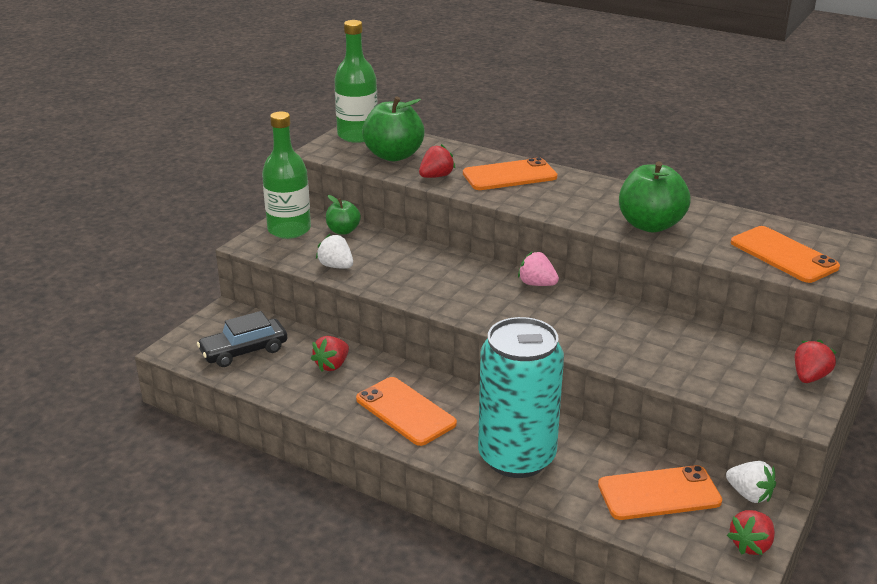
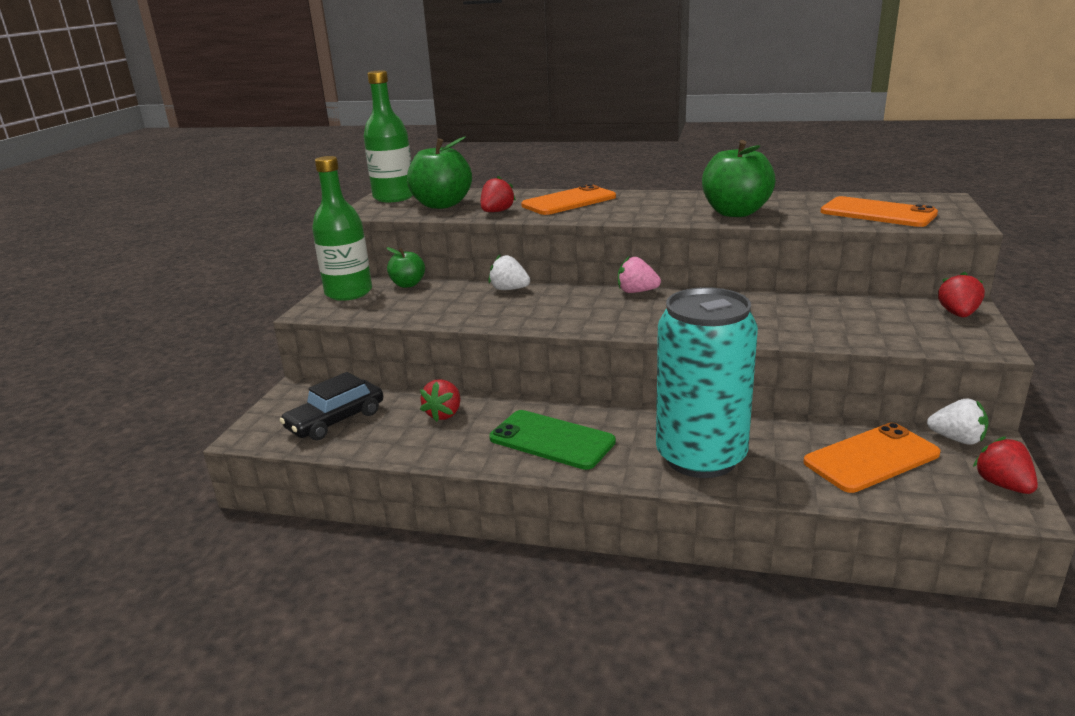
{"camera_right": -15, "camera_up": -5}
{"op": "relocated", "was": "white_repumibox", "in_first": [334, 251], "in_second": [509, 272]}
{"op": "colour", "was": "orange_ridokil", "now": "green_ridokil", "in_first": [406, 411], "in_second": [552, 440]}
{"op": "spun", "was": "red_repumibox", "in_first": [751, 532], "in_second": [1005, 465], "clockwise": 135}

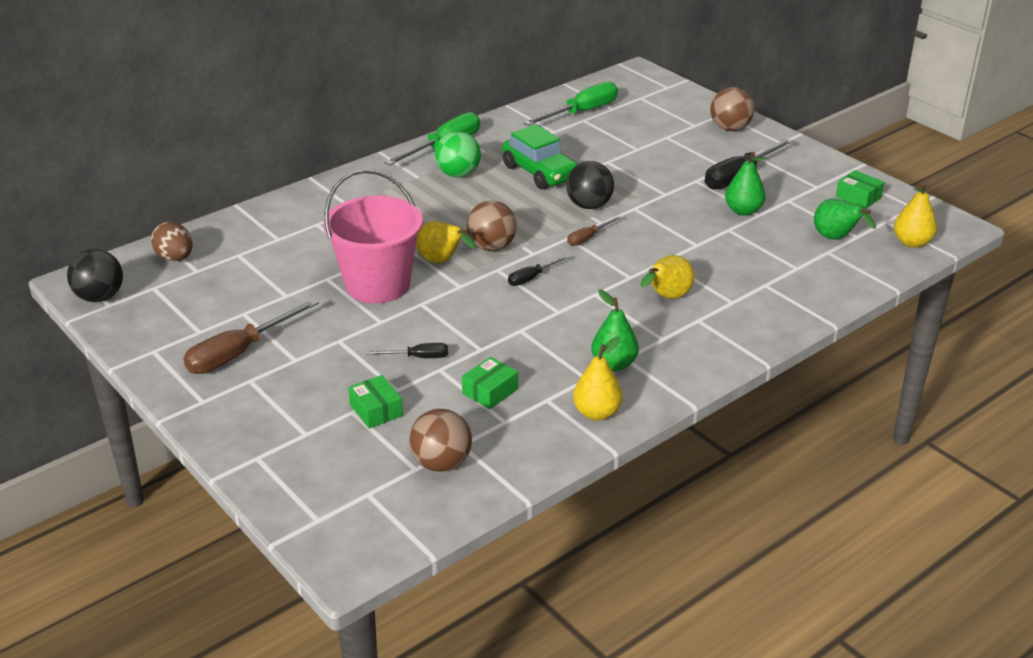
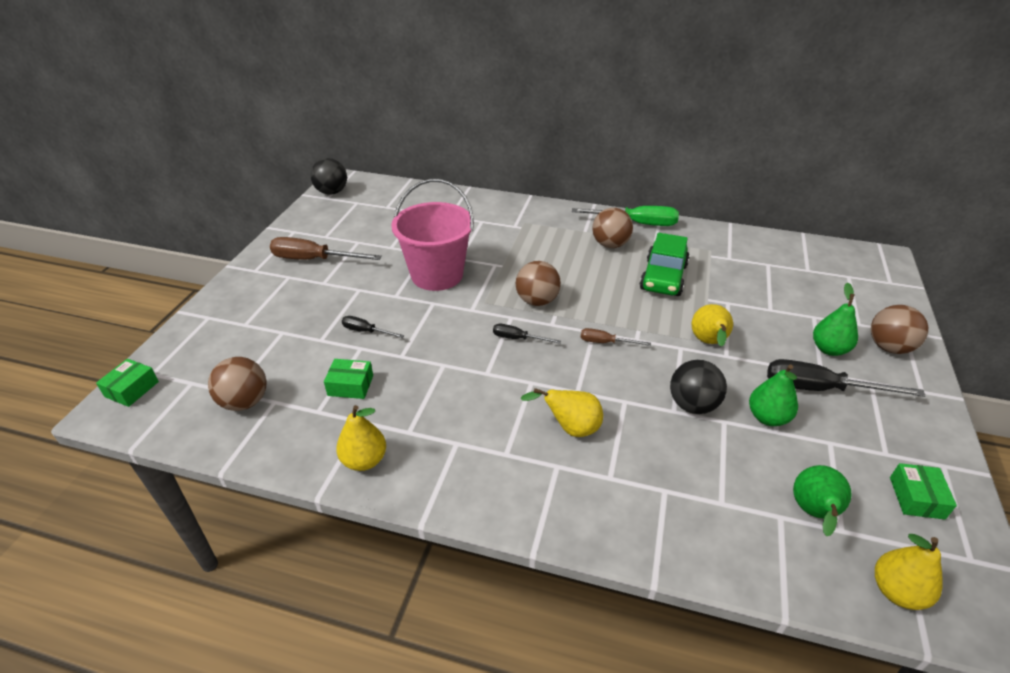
{"camera_right": 55, "camera_up": 5}
{"op": "relocated", "was": "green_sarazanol", "in_first": [375, 402], "in_second": [127, 383]}
{"op": "spun", "was": "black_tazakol", "in_first": [407, 350], "in_second": [373, 327], "clockwise": 150}
{"op": "colour", "was": "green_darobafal", "now": "brown_darobafal", "in_first": [458, 154], "in_second": [612, 228]}
{"op": "relocated", "was": "black_darobafal", "in_first": [590, 185], "in_second": [698, 387]}
{"op": "relocated", "was": "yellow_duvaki", "in_first": [446, 242], "in_second": [712, 325]}
{"op": "relocated", "was": "green_duvaki", "in_first": [615, 330], "in_second": [835, 319]}
{"op": "missing", "was": "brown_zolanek", "in_first": [172, 241]}
{"op": "missing", "was": "green_tazakol", "in_first": [570, 103]}

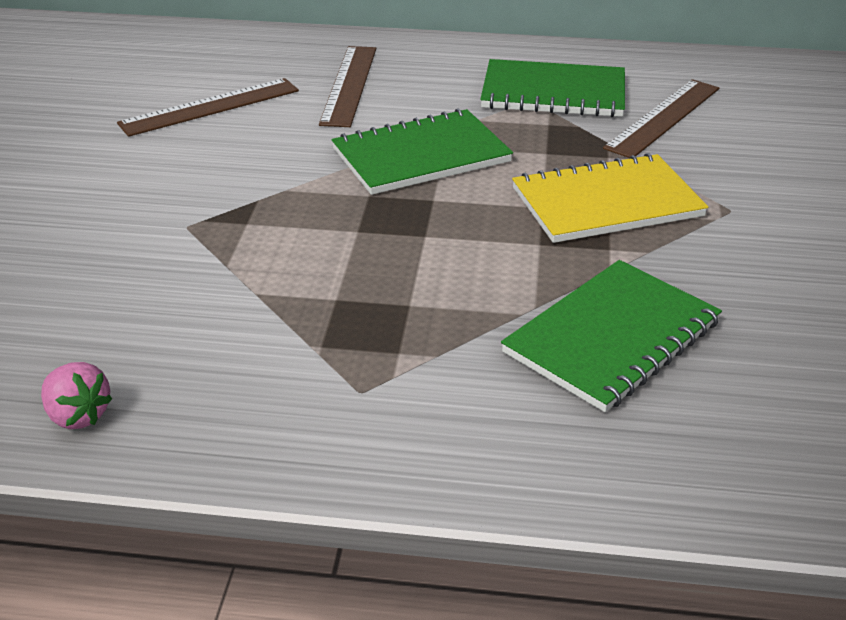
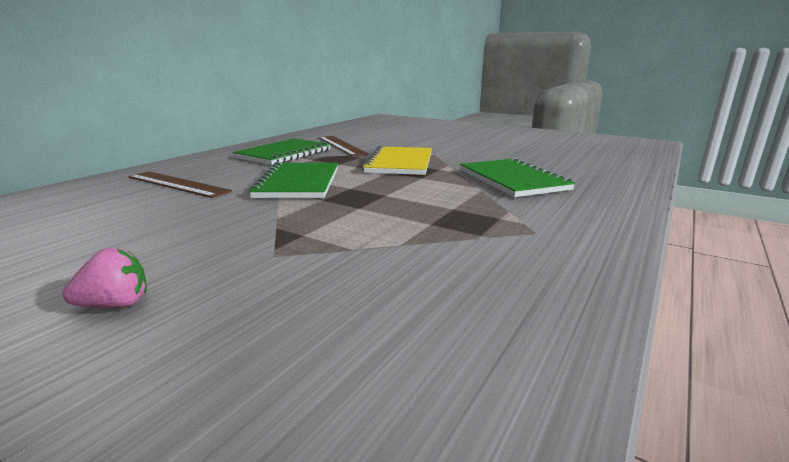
{"camera_right": -65, "camera_up": -15}
{"op": "relocated", "was": "pink_repumibox", "in_first": [76, 395], "in_second": [104, 278]}
{"op": "missing", "was": "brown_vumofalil", "in_first": [208, 107]}

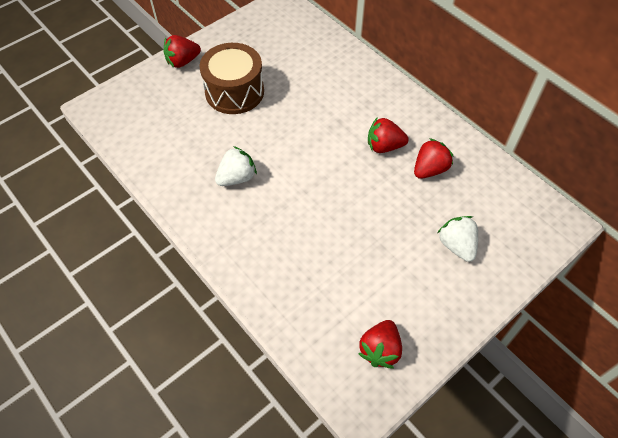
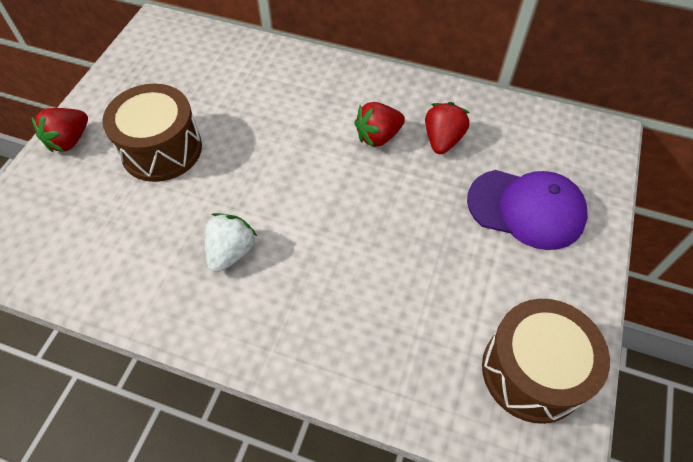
{"camera_right": -30, "camera_up": 0}
{"op": "exchanged", "was": "white_repumibox", "now": "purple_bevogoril", "in_first": [458, 239], "in_second": [527, 210]}
{"op": "exchanged", "was": "red_repumibox", "now": "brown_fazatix", "in_first": [380, 344], "in_second": [546, 361]}

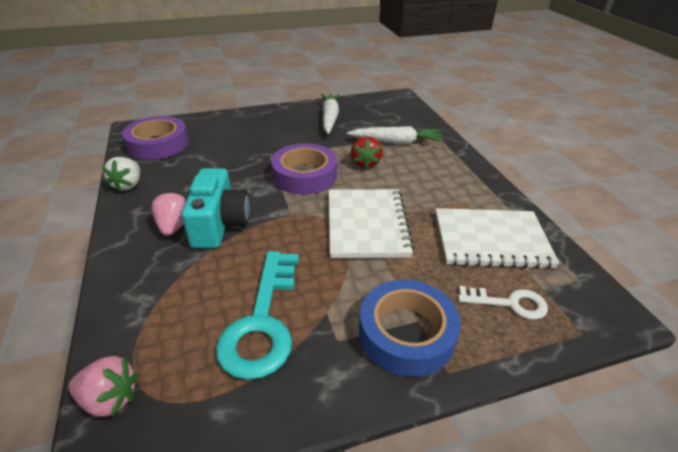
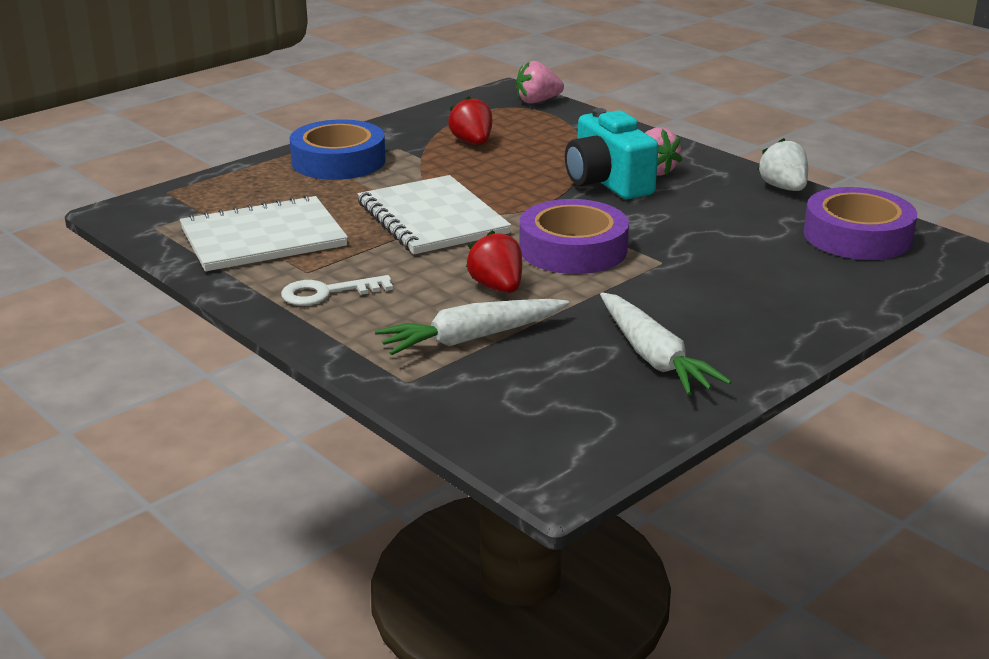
{"camera_right": 155, "camera_up": -10}
{"op": "relocated", "was": "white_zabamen", "in_first": [503, 303], "in_second": [337, 290]}
{"op": "exchanged", "was": "turquoise_zabamen", "now": "red_repumibox", "in_first": [257, 315], "in_second": [470, 120]}

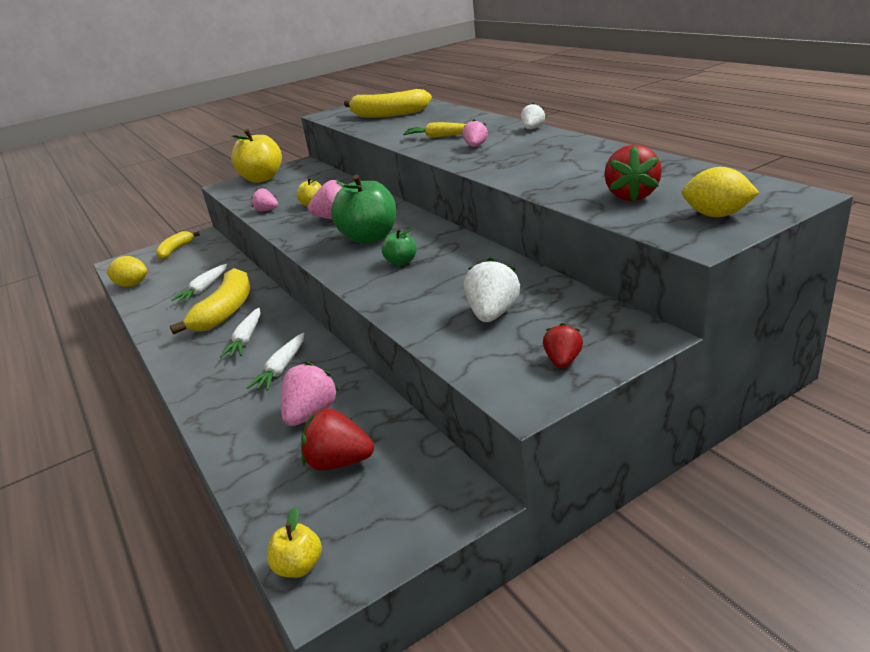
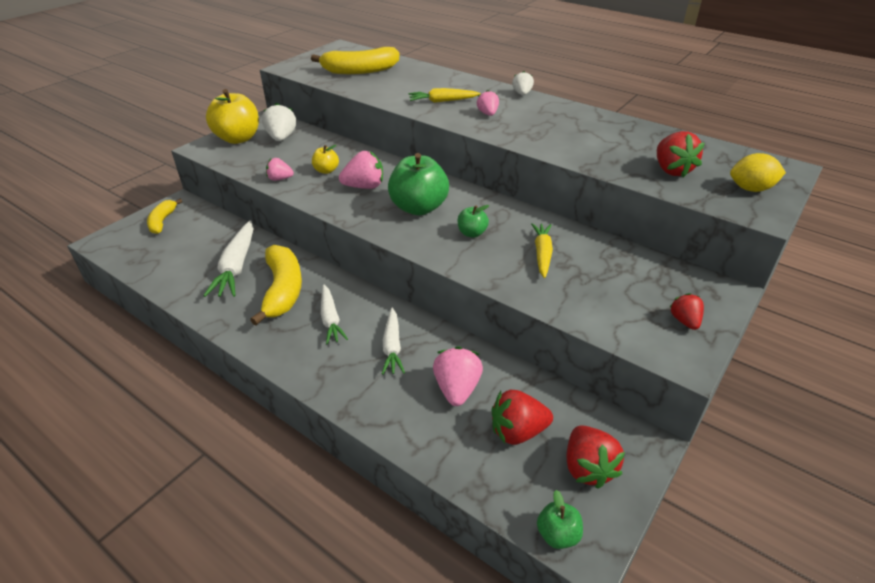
{"camera_right": -25, "camera_up": 10}
{"op": "size", "was": "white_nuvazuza", "in_first": [199, 283], "in_second": [228, 258], "ratio": 1.56}
{"op": "relocated", "was": "white_repumibox", "in_first": [492, 290], "in_second": [279, 122]}
{"op": "appeared", "now": "yellow_nuvazuza", "in_second": [542, 250]}
{"op": "colour", "was": "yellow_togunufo", "now": "green_togunufo", "in_first": [294, 542], "in_second": [560, 519]}
{"op": "appeared", "now": "red_repumibox", "in_second": [595, 457]}
{"op": "missing", "was": "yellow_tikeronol", "in_first": [126, 271]}

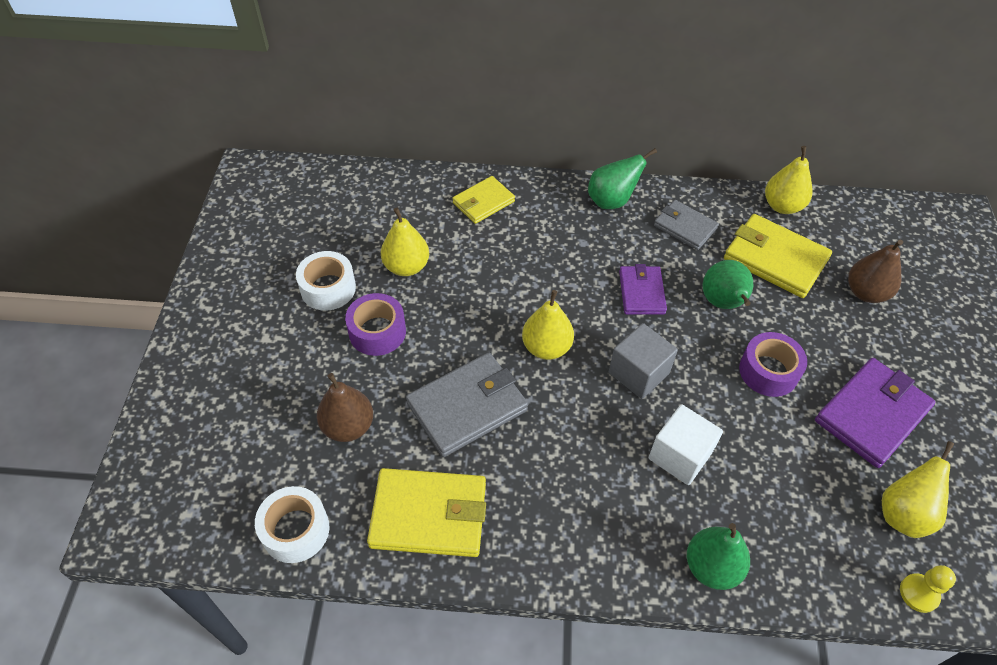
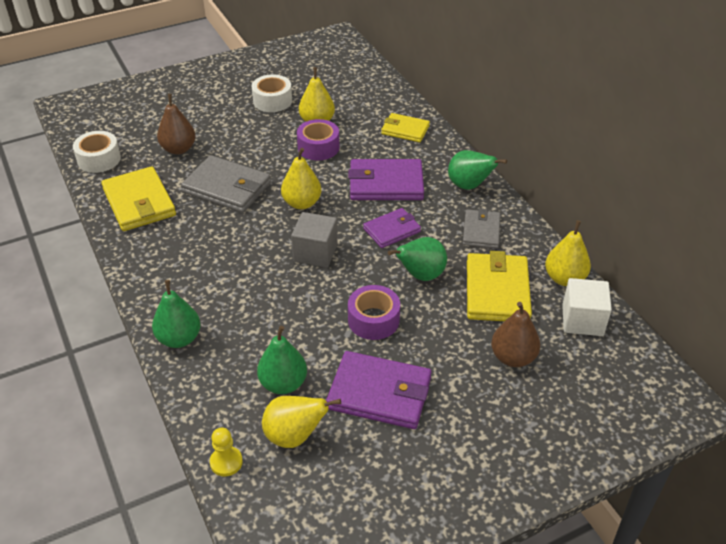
{"camera_right": 60, "camera_up": -10}
{"op": "appeared", "now": "green_duvaki", "in_second": [282, 360]}
{"op": "relocated", "was": "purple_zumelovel", "in_first": [375, 324], "in_second": [318, 139]}
{"op": "appeared", "now": "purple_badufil", "in_second": [386, 179]}
{"op": "relocated", "was": "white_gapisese", "in_first": [685, 444], "in_second": [587, 307]}

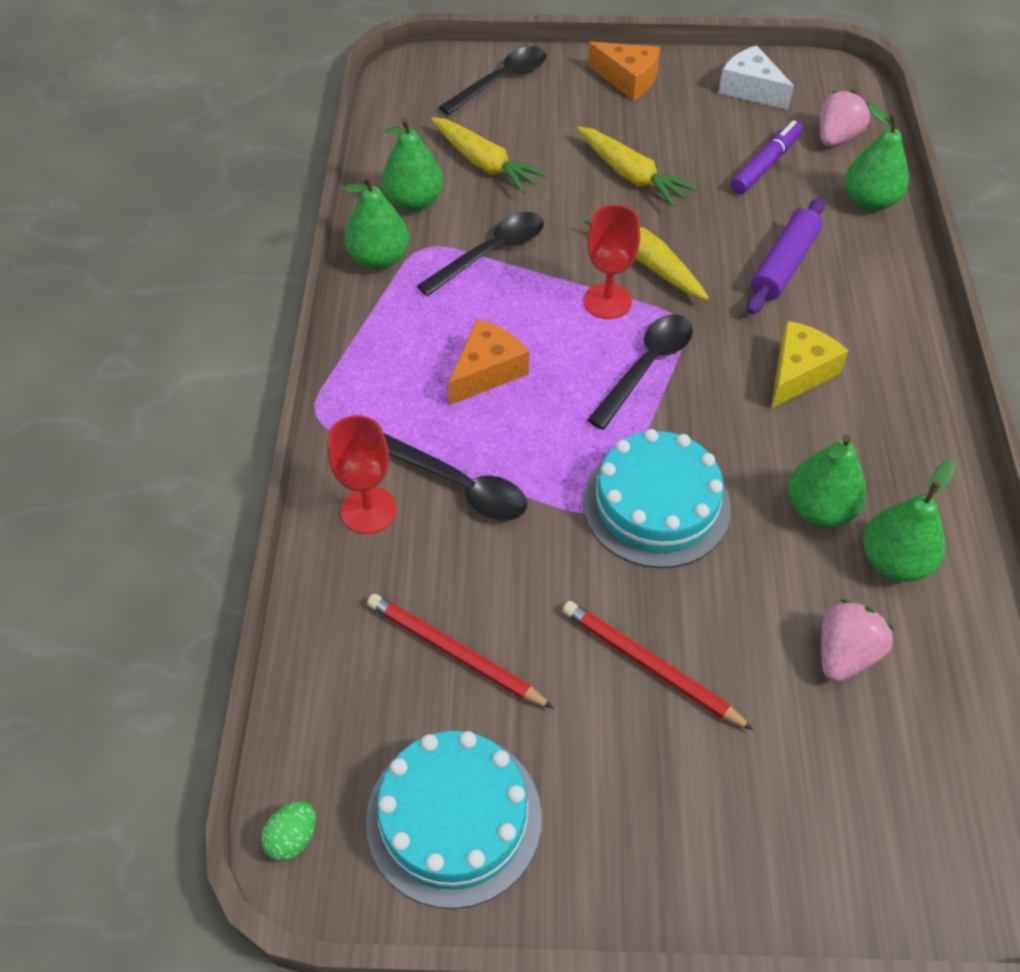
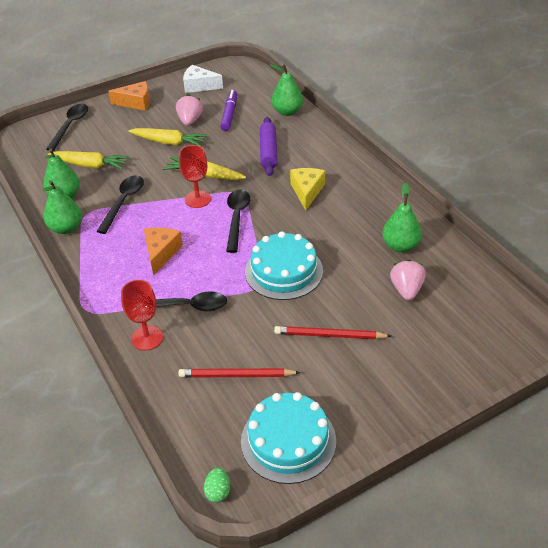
{"camera_right": -30, "camera_up": -10}
{"op": "relocated", "was": "pink_repumibox", "in_first": [844, 118], "in_second": [189, 110]}
{"op": "missing", "was": "green_duvaki", "in_first": [827, 480]}

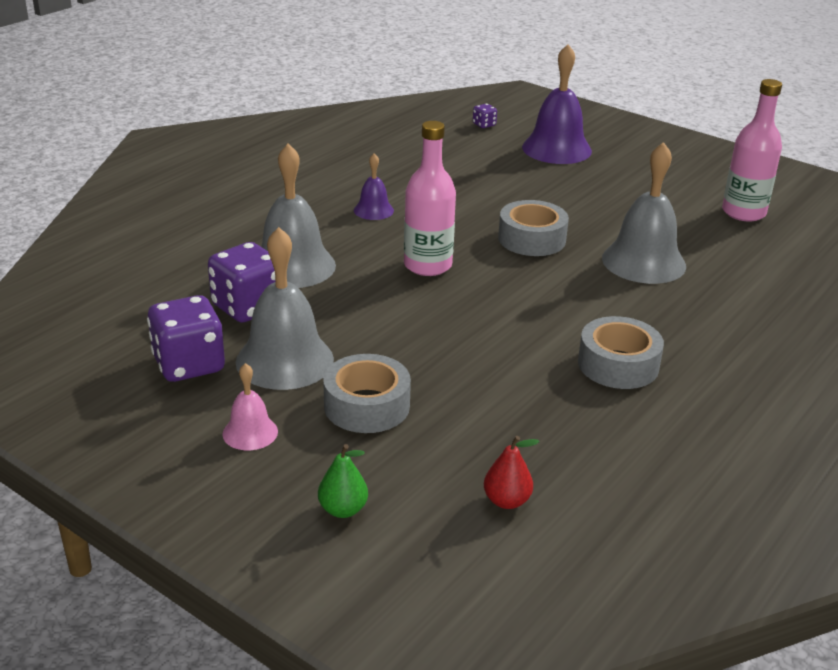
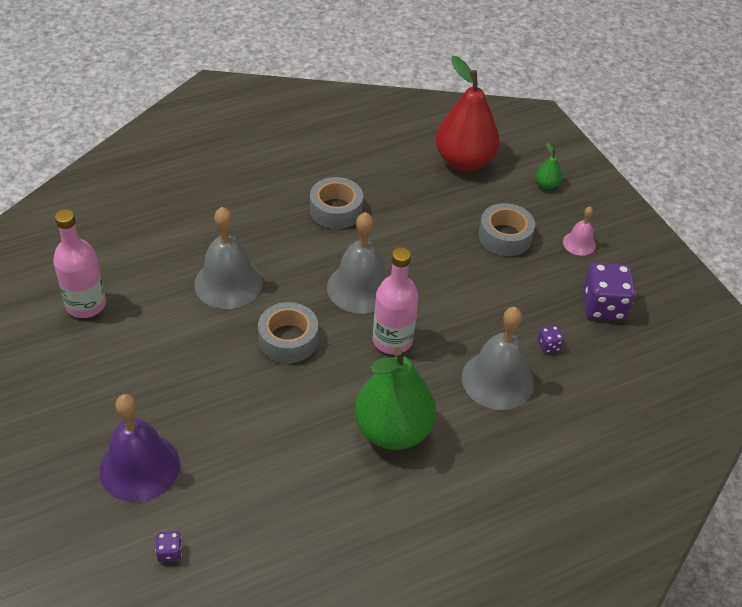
{"camera_right": -155, "camera_up": 15}
{"op": "relocated", "was": "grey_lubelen", "in_first": [285, 308], "in_second": [358, 263]}
{"op": "exchanged", "was": "purple_lubelen", "now": "green_duvaki", "in_first": [374, 186], "in_second": [395, 398]}
{"op": "size", "was": "red_duvaki", "in_first": [511, 472], "in_second": [467, 113], "ratio": 2.44}
{"op": "size", "was": "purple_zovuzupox", "in_first": [241, 282], "in_second": [551, 339], "ratio": 0.45}

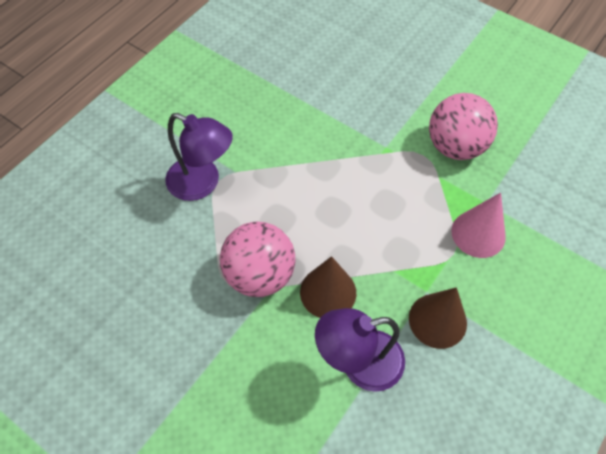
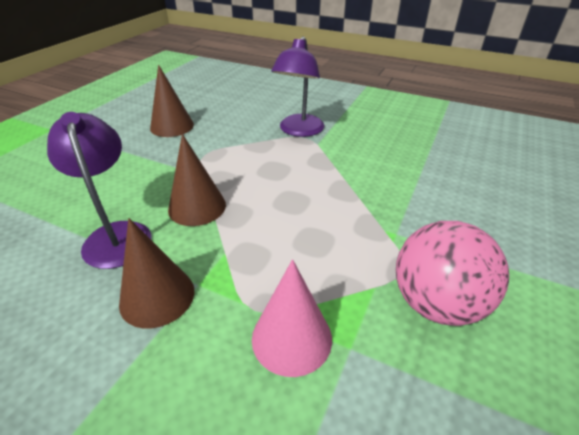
{"camera_right": 80, "camera_up": -20}
{"op": "appeared", "now": "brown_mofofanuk", "in_second": [172, 101]}
{"op": "missing", "was": "pink_darobafal", "in_first": [257, 259]}

